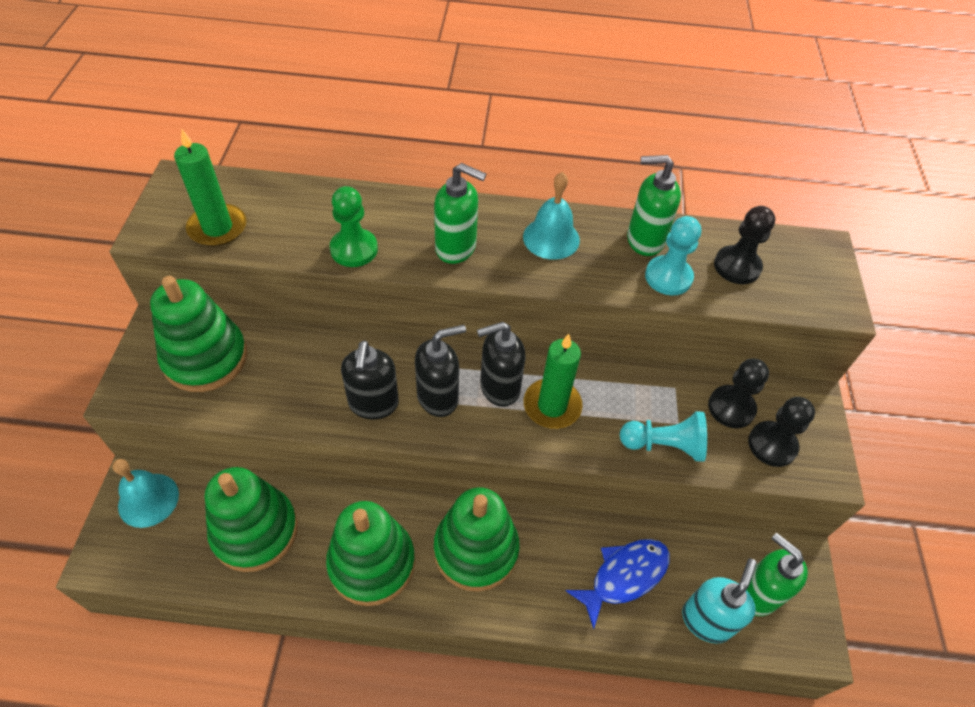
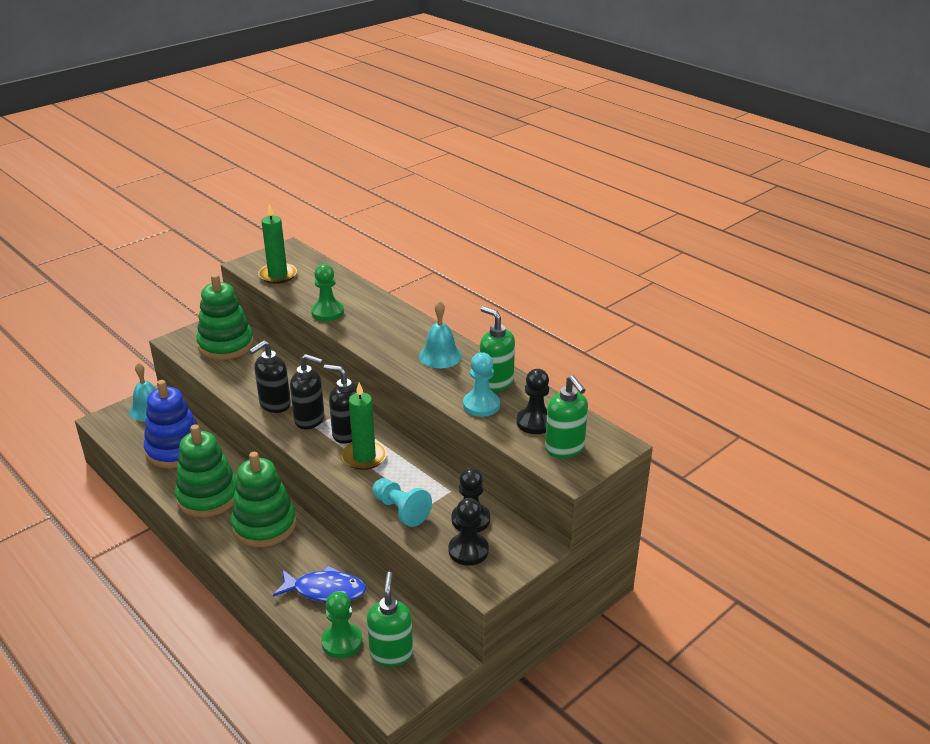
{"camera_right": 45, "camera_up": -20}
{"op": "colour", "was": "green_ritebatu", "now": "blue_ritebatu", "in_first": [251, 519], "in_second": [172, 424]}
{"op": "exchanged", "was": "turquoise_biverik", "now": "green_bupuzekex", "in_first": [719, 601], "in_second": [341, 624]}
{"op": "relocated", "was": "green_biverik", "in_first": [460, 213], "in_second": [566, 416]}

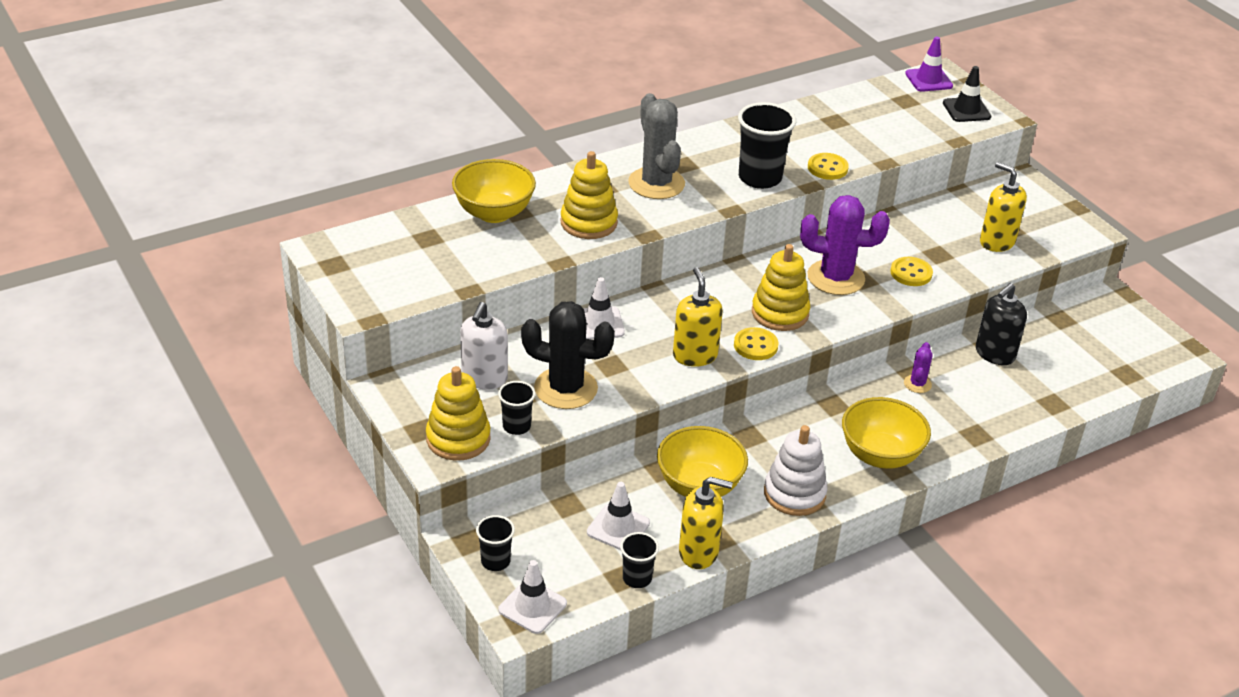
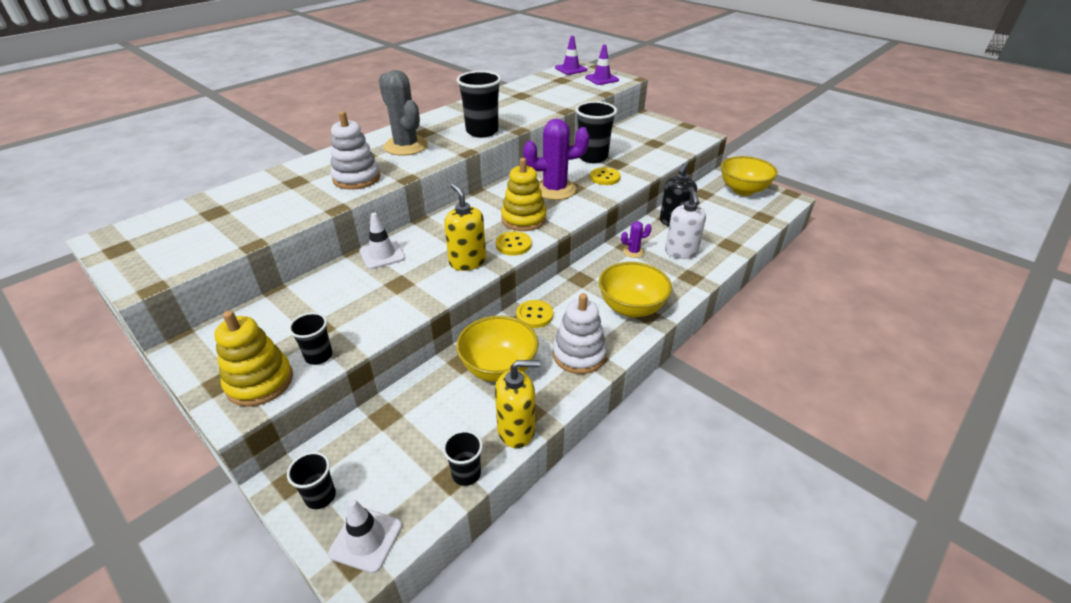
{"camera_right": -15, "camera_up": 0}
{"op": "colour", "was": "yellow_ritebatu", "now": "white_ritebatu", "in_first": [589, 195], "in_second": [356, 150]}
{"op": "relocated", "was": "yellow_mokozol", "in_first": [828, 166], "in_second": [534, 314]}
{"op": "appeared", "now": "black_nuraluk", "in_second": [596, 132]}
{"op": "colour", "was": "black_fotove", "now": "purple_fotove", "in_first": [967, 94], "in_second": [602, 64]}
{"op": "spun", "was": "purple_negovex", "in_first": [918, 367], "in_second": [636, 239], "clockwise": 75}
{"op": "relocated", "was": "white_biverik", "in_first": [484, 346], "in_second": [685, 225]}
{"op": "relocated", "was": "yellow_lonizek", "in_first": [494, 191], "in_second": [749, 176]}
{"op": "missing", "was": "black_negovex", "in_first": [568, 355]}
{"op": "missing", "was": "white_fotove", "in_first": [618, 516]}
{"op": "missing", "was": "yellow_biverik", "in_first": [1003, 207]}

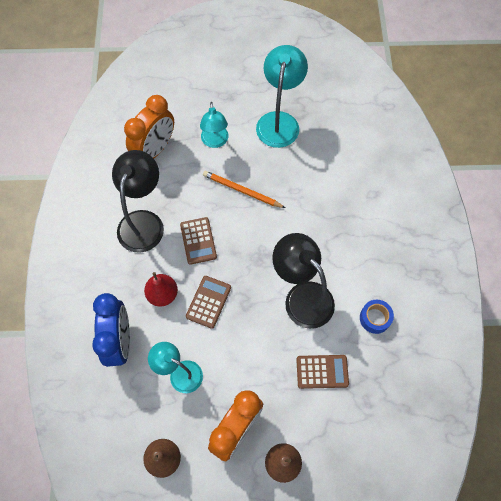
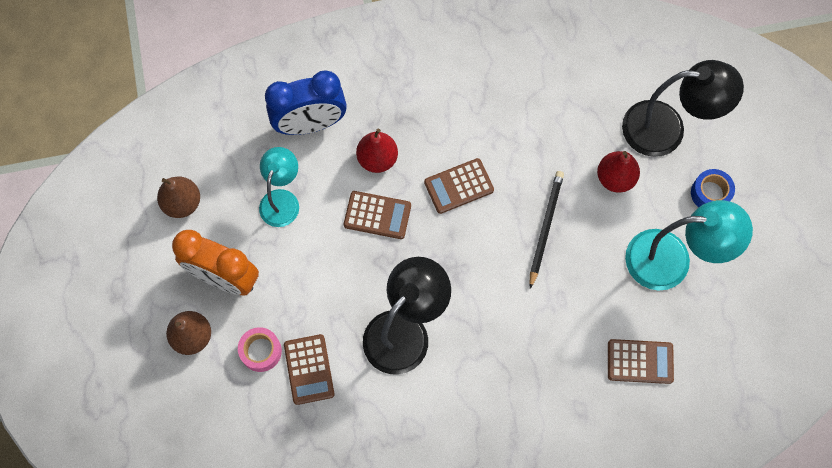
{"camera_right": 80, "camera_up": 5}
{"op": "appeared", "now": "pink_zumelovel", "in_second": [260, 349]}
{"op": "colour", "was": "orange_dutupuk", "now": "black_dutupuk", "in_first": [244, 189], "in_second": [546, 230]}
{"op": "exchanged", "was": "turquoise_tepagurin", "now": "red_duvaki", "in_first": [214, 125], "in_second": [618, 172]}
{"op": "appeared", "now": "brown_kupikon", "in_second": [641, 361]}
{"op": "relocated", "was": "black_tepagurin", "in_first": [138, 201], "in_second": [683, 108]}
{"op": "relocated", "was": "blue_zumelovel", "in_first": [377, 317], "in_second": [713, 188]}
{"op": "missing", "was": "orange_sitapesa", "in_first": [149, 126]}

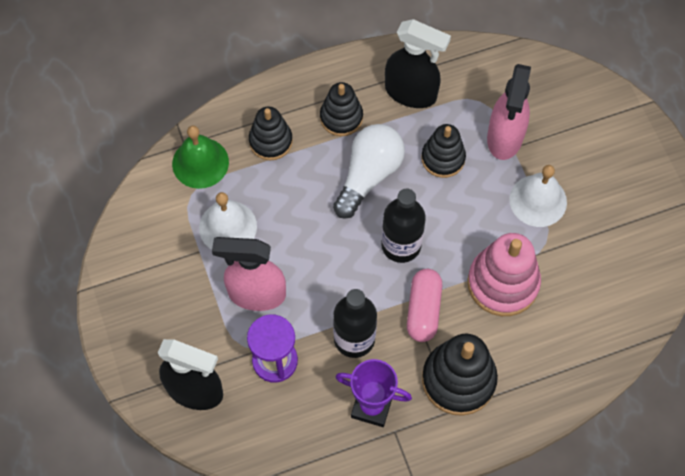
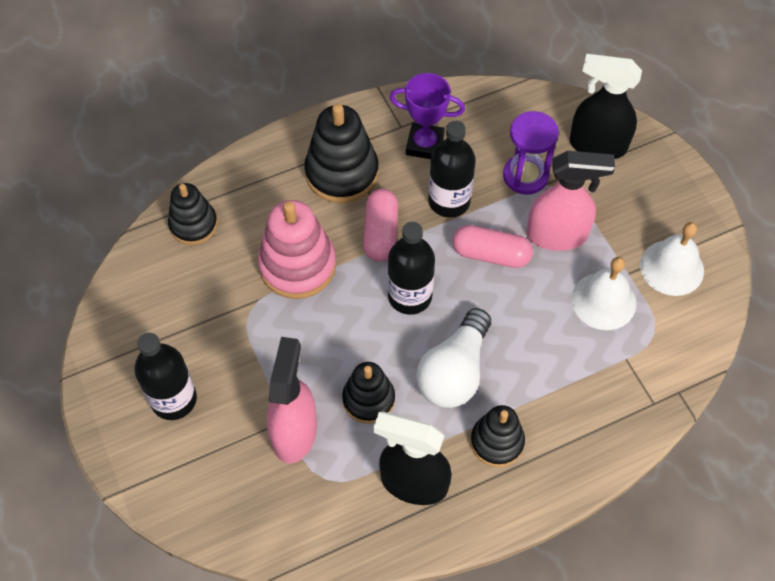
{"camera_right": 175, "camera_up": -5}
{"op": "appeared", "now": "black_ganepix", "in_second": [165, 376]}
{"op": "relocated", "was": "black_ritebatu", "in_first": [271, 133], "in_second": [193, 214]}
{"op": "appeared", "now": "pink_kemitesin", "in_second": [493, 246]}
{"op": "relocated", "was": "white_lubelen", "in_first": [538, 196], "in_second": [672, 259]}
{"op": "missing", "was": "green_lubelen", "in_first": [200, 157]}

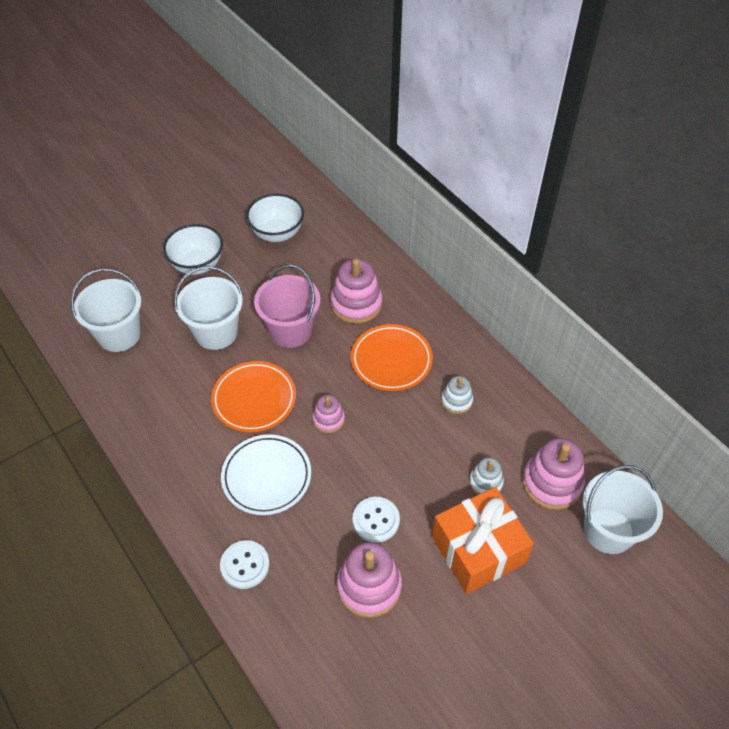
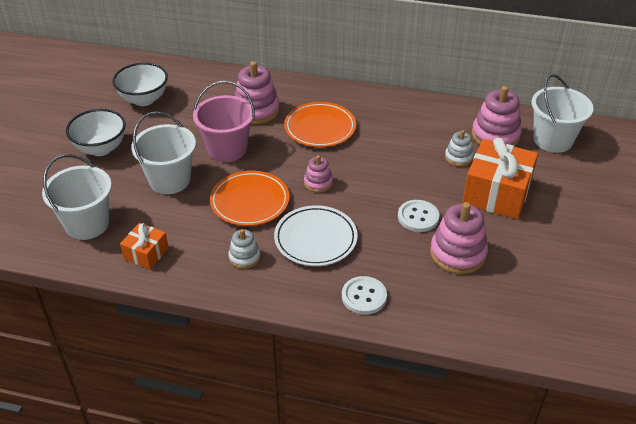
{"camera_right": -40, "camera_up": -10}
{"op": "appeared", "now": "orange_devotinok", "in_second": [144, 246]}
{"op": "relocated", "was": "white_ritebatu", "in_first": [457, 395], "in_second": [244, 249]}

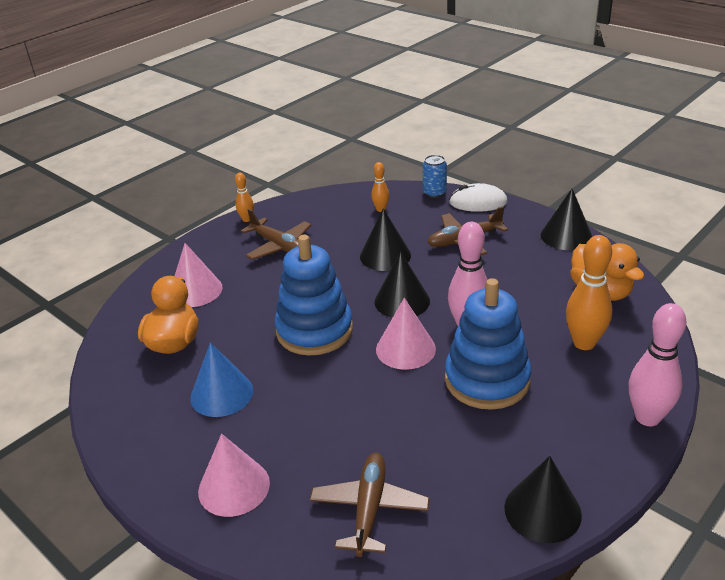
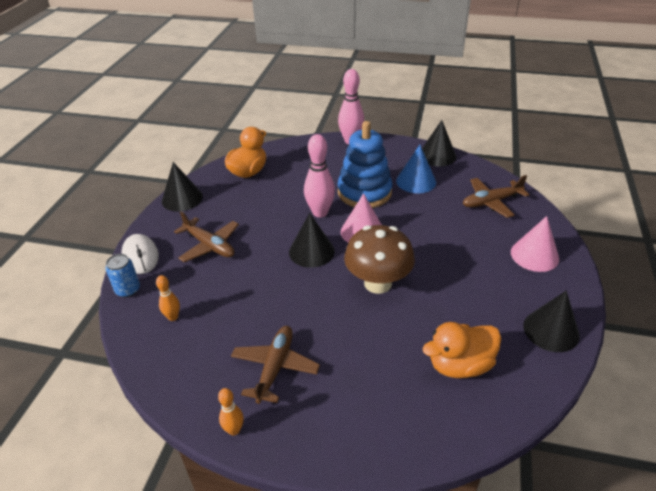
{"camera_right": -120, "camera_up": 5}
{"op": "exchanged", "was": "blue_ritebatu", "now": "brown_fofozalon", "in_first": [314, 295], "in_second": [379, 259]}
{"op": "relocated", "was": "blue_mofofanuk", "in_first": [221, 379], "in_second": [416, 169]}
{"op": "relocated", "was": "black_mofofanuk", "in_first": [385, 239], "in_second": [551, 321]}
{"op": "missing", "was": "pink_mofofanuk", "in_first": [199, 275]}
{"op": "missing", "was": "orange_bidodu", "in_first": [589, 292]}

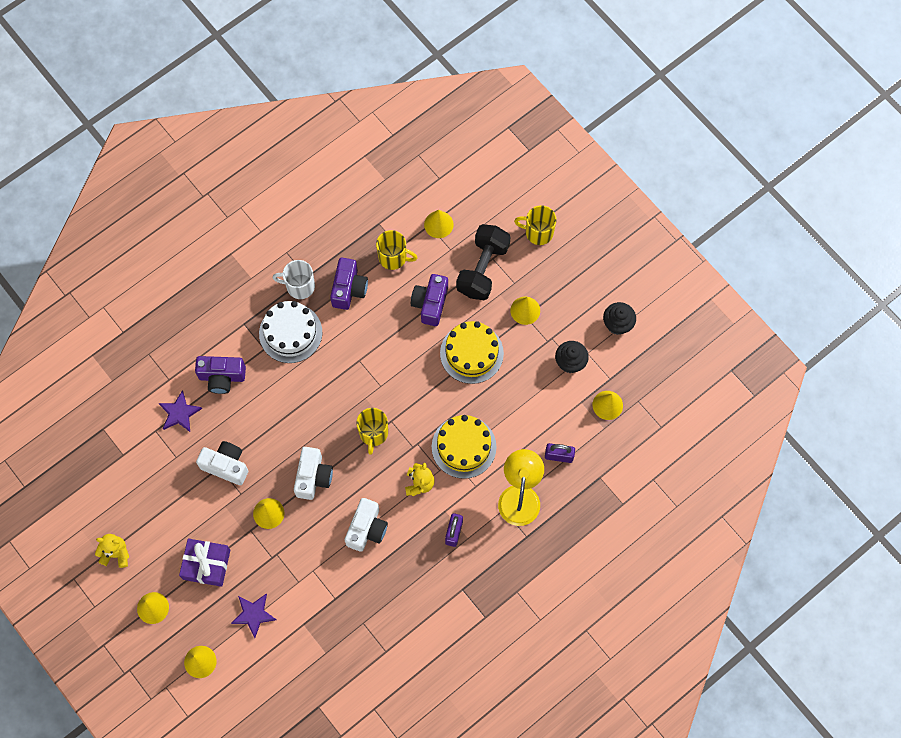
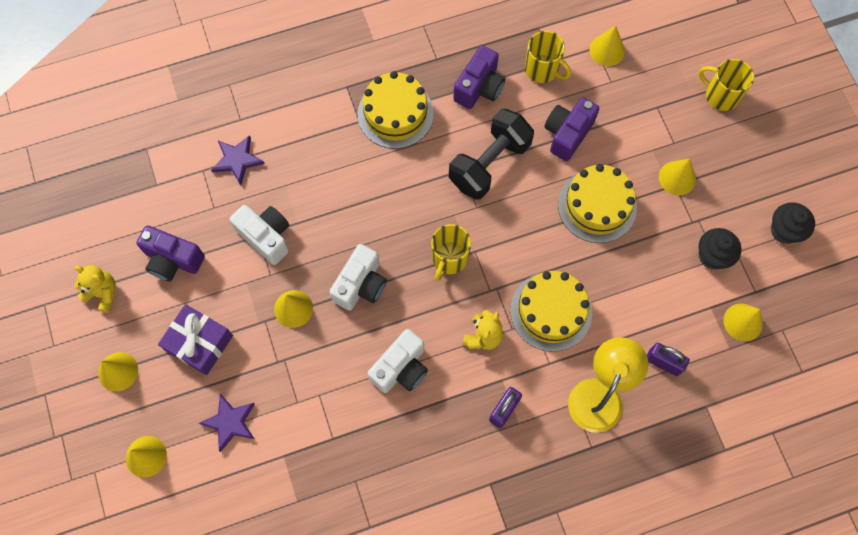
{"camera_right": 20, "camera_up": 0}
{"op": "relocated", "was": "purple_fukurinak", "in_first": [220, 375], "in_second": [171, 254]}
{"op": "colour", "was": "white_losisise", "now": "yellow_losisise", "in_first": [290, 332], "in_second": [395, 110]}
{"op": "relocated", "was": "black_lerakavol", "in_first": [483, 262], "in_second": [491, 154]}
{"op": "missing", "was": "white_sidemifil", "in_first": [294, 279]}

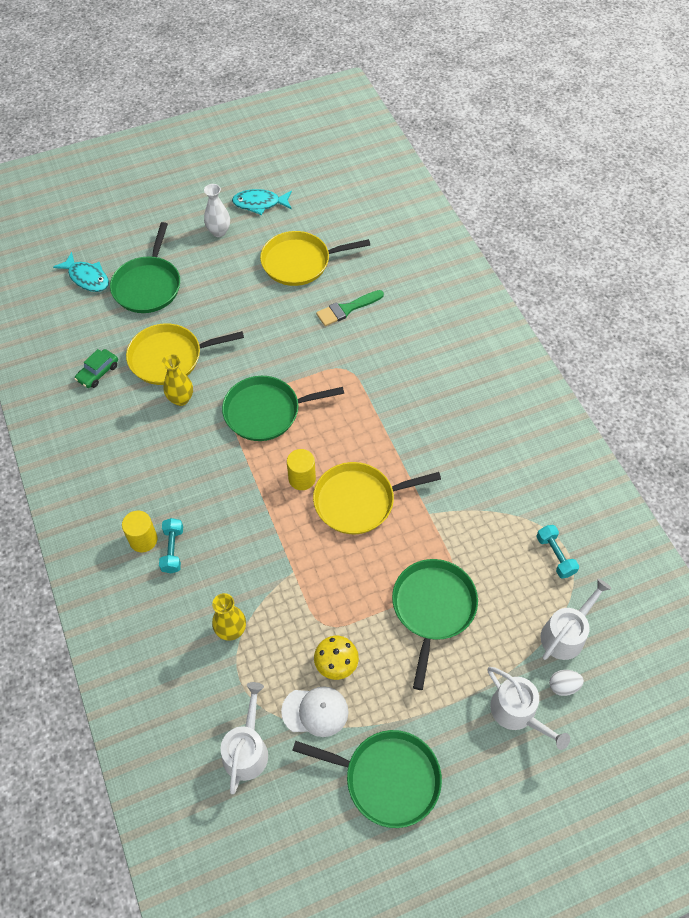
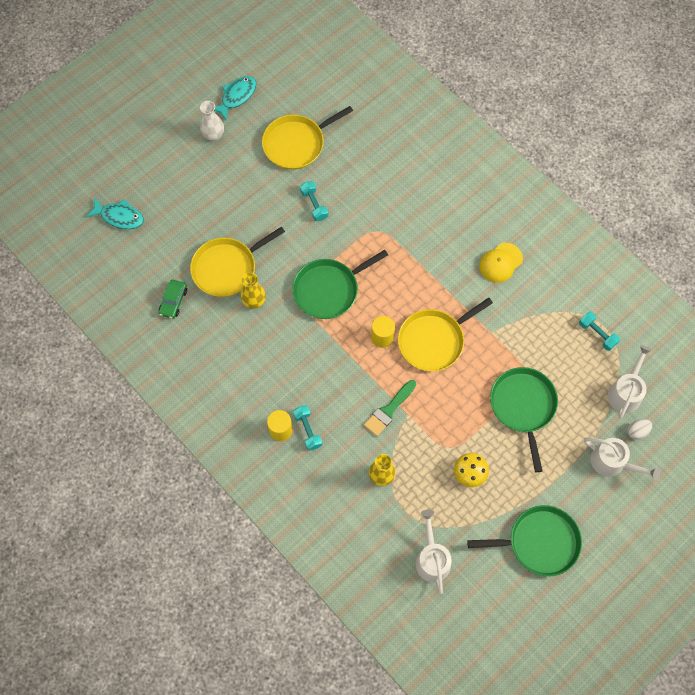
{"camera_right": -20, "camera_up": 10}
{"op": "spun", "was": "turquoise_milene", "in_first": [262, 202], "in_second": [235, 98], "clockwise": 150}
{"op": "appeared", "now": "turquoise_lerakavol", "in_second": [314, 201]}
{"op": "relocated", "was": "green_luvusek", "in_first": [350, 308], "in_second": [390, 408]}
{"op": "appeared", "now": "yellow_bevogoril", "in_second": [501, 263]}
{"op": "missing", "was": "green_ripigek", "in_first": [145, 267]}
{"op": "missing", "was": "white_bevogoril", "in_first": [315, 711]}

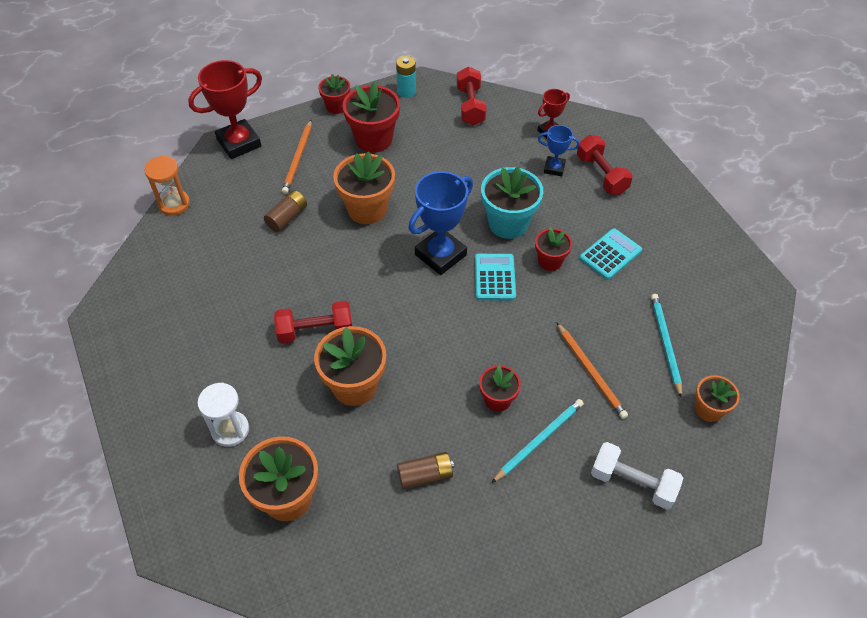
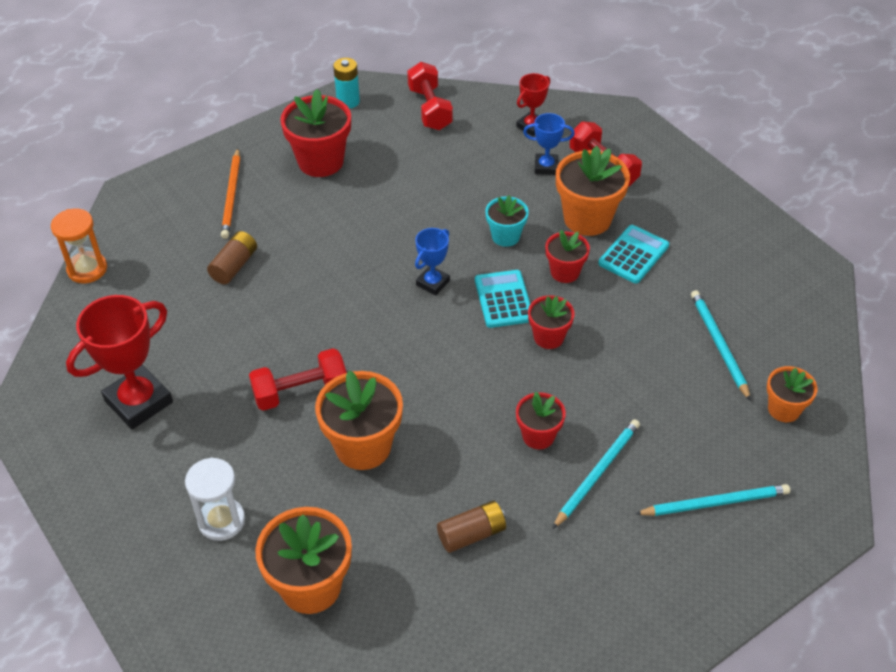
{"camera_right": -10, "camera_up": -5}
{"op": "relocated", "was": "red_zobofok", "in_first": [225, 109], "in_second": [119, 362]}
{"op": "size", "was": "blue_zobofok", "in_first": [440, 223], "in_second": [432, 261], "ratio": 0.54}
{"op": "size", "was": "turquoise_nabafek", "in_first": [512, 203], "in_second": [507, 221], "ratio": 0.58}
{"op": "relocated", "was": "red_nabafek", "in_first": [334, 94], "in_second": [551, 322]}
{"op": "relocated", "was": "orange_nabafek", "in_first": [364, 188], "in_second": [593, 191]}
{"op": "exchanged", "was": "white_lerakavol", "now": "turquoise_dutupuk", "in_first": [637, 476], "in_second": [712, 500]}
{"op": "missing", "was": "orange_dutupuk", "in_first": [592, 370]}

